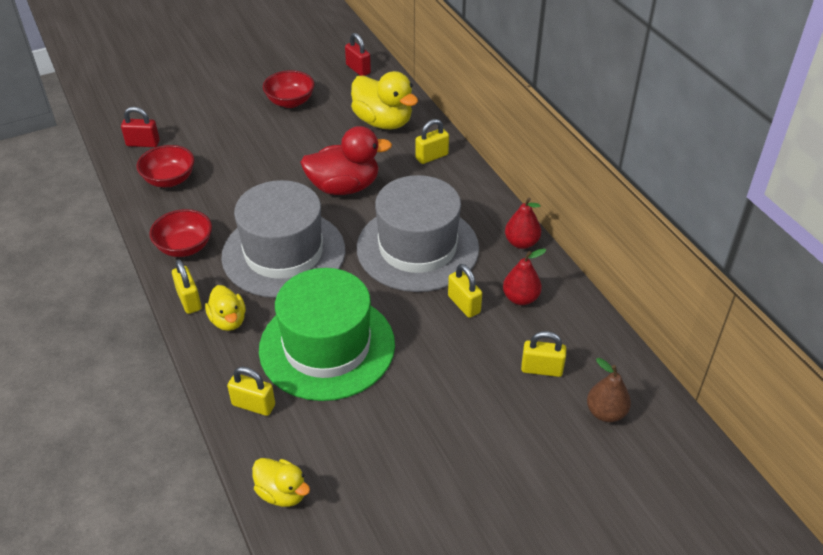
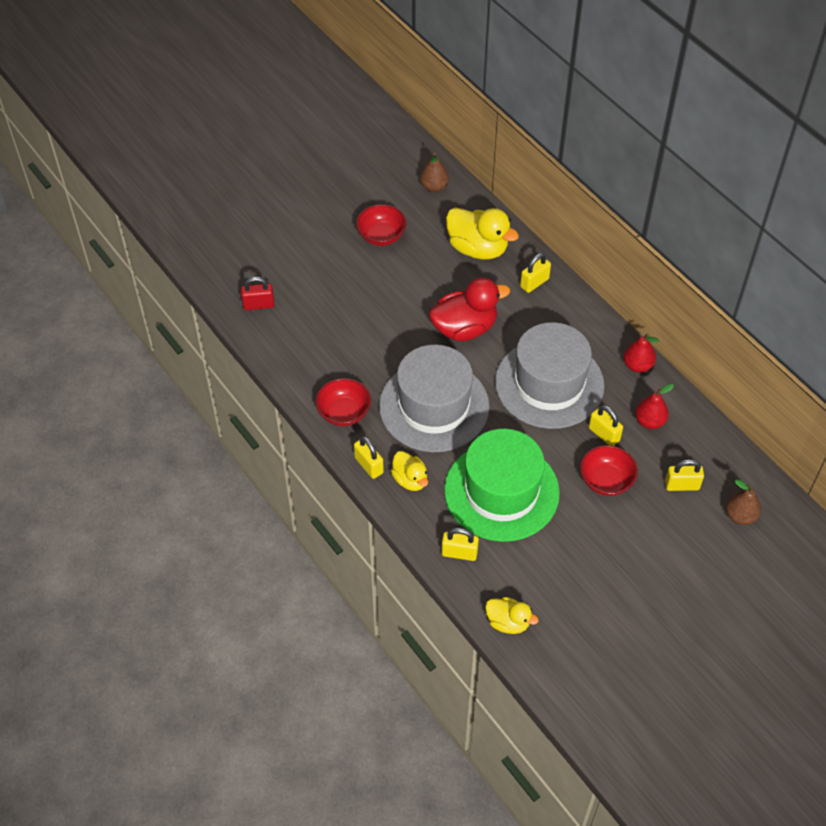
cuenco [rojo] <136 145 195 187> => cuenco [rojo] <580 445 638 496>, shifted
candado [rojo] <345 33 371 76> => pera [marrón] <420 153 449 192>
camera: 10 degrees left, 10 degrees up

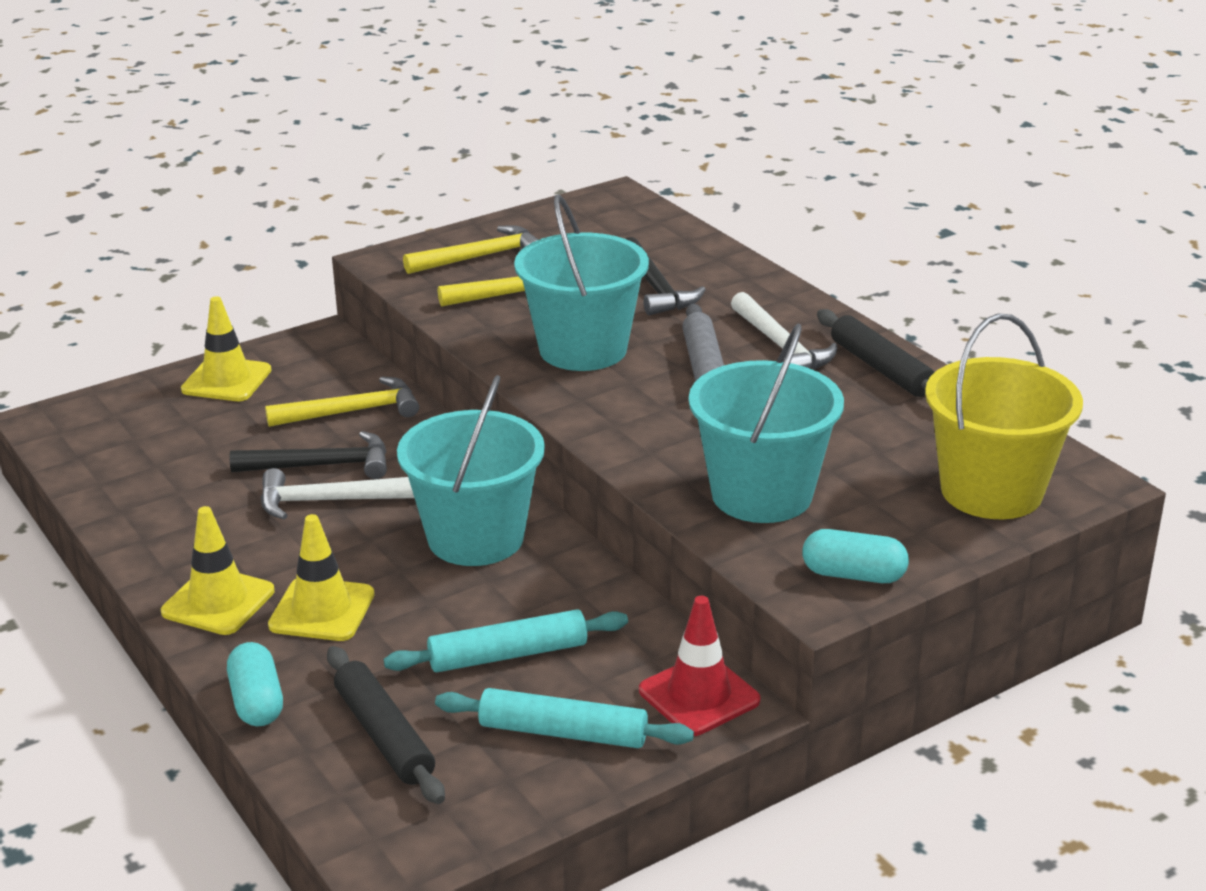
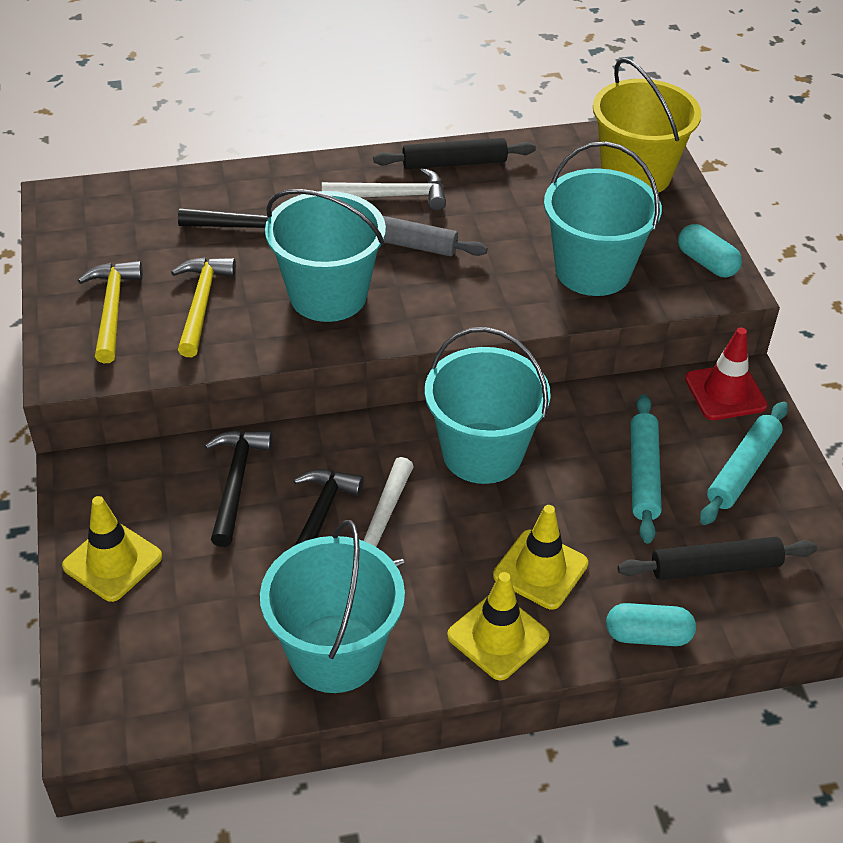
martillo [amarillo] <265 376 419 427> => martillo [negro] <205 430 273 547>
cápsula [turquesa] <802 529 909 583> => cápsula [turquesa] <678 224 742 277>, 75 degrees counterclockwise
nothing => balde [turquesa] <260 520 405 693>
camera: 70 degrees left, 15 degrees up

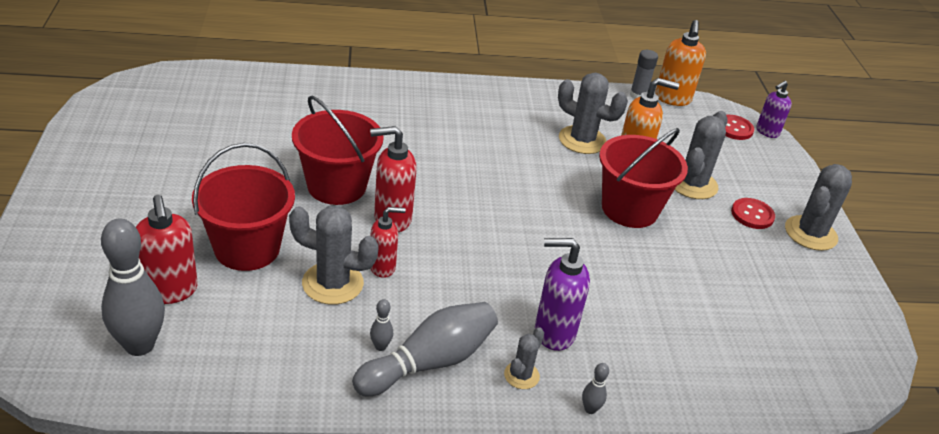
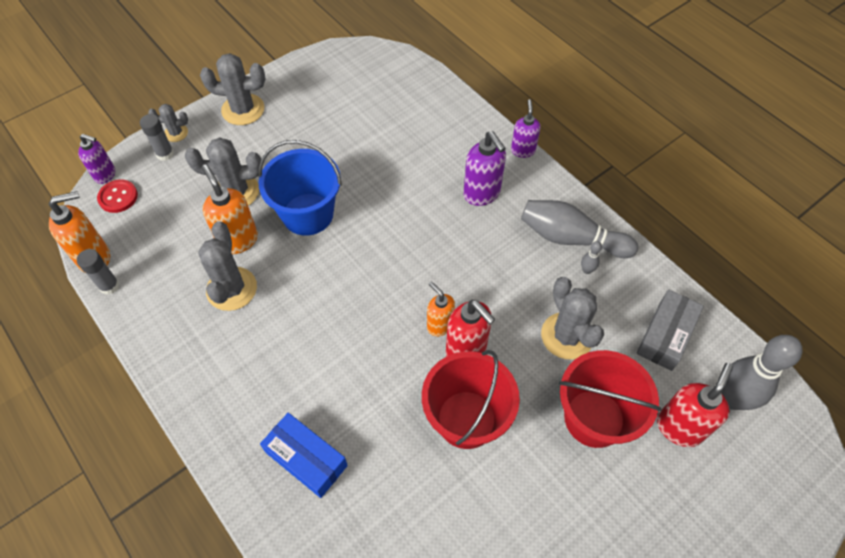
dispensador de jabón [rojo] <371 207 406 278> => nothing
cactus [gris] <504 327 544 389> => cactus [gris] <148 104 188 142>, shifted
bolo [gris] <582 363 609 414> => dispensador de jabón [morado] <511 99 541 158>
balde [rojo] <599 128 688 228> => balde [azul] <258 140 342 236>
botón [rojo] <731 198 775 229> => nothing
nothing => barra de pegamento [gris] <140 114 174 161>
nothing => caja [azul] <260 413 348 498>
nothing => dispensador de jabón [naranja] <427 282 455 336>
nothing => caja [gris] <636 290 704 371>
camera: 120 degrees left, 20 degrees up

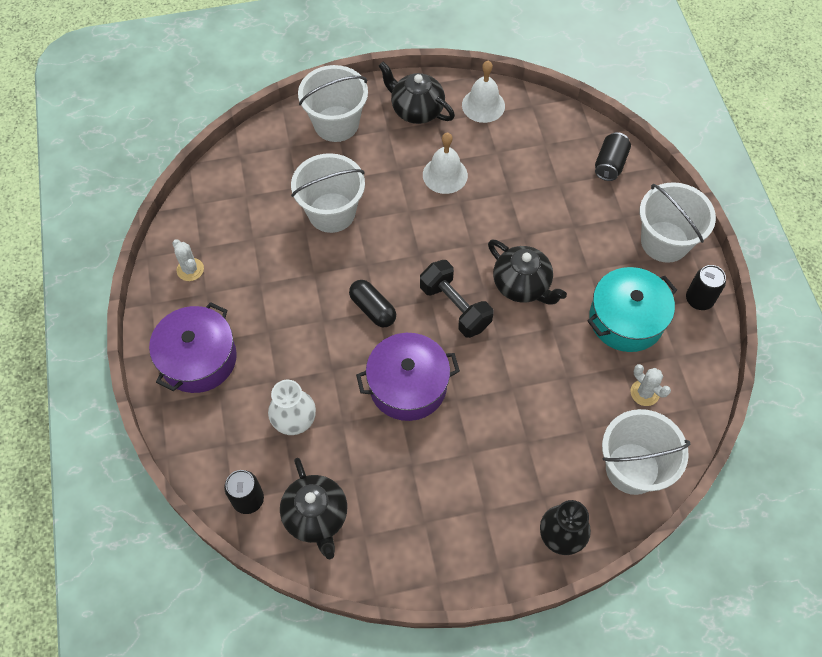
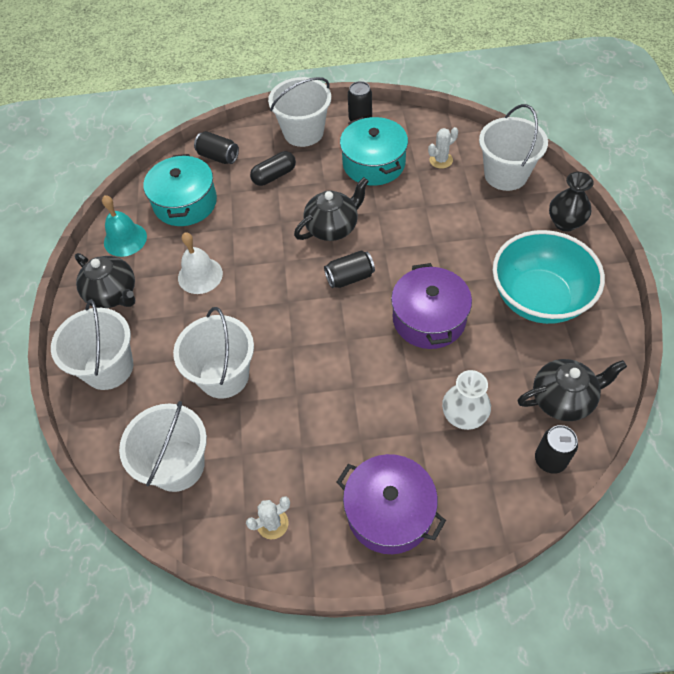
cápsula [negro] <349 280 396 327> => cápsula [negro] <250 151 296 186>, shifted
tetera [negro] <378 62 455 124> => tetera [negro] <75 253 135 308>, 90 degrees counterclockwise
mancuerna [negro] <420 260 493 338> => lata [negro] <324 250 375 288>
campana [blanco] <462 61 505 123> => campana [turquesa] <102 195 147 257>
nothing => balde [blanco] <119 401 207 492>
nothing => olla [turquesa] <143 154 217 226>
nothing => cuenco [turquesa] <493 230 605 324>
camera: 80 degrees left, 5 degrees down

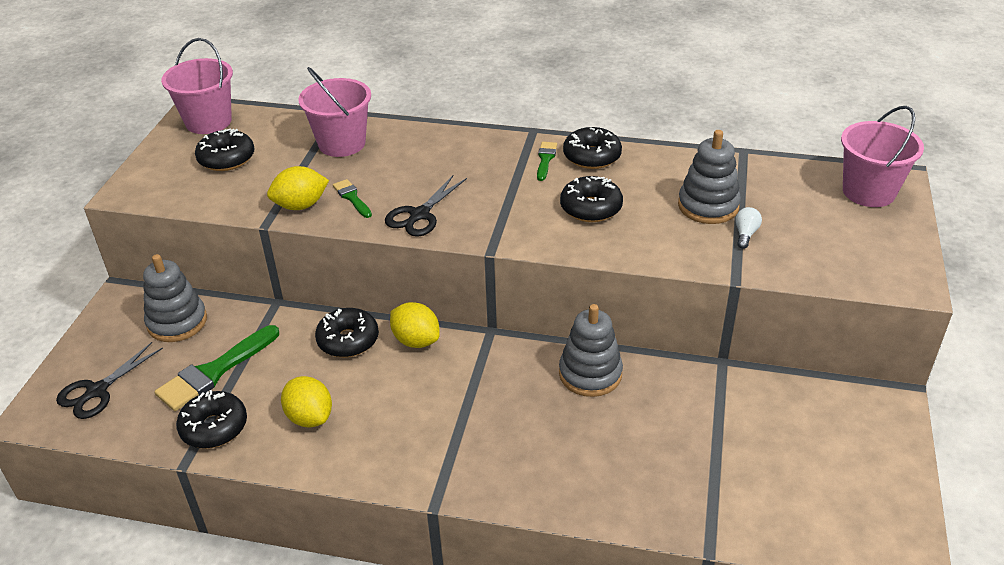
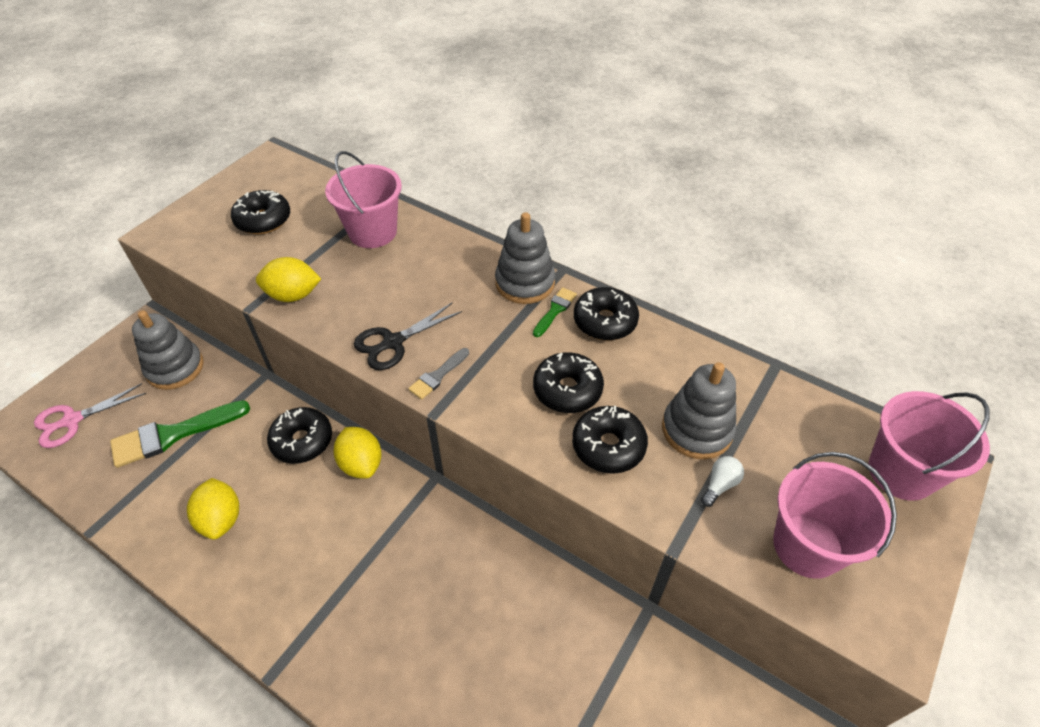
tijeras [negro] <56 342 163 419> => tijeras [rosa] <34 383 146 448>
balde [rosa] <161 38 233 134> => balde [rosa] <773 452 897 579>, shifted
rosquilla [negro] <176 390 247 449> => rosquilla [negro] <572 406 648 474>, shifted
pincel [verde] <333 179 372 218> => nothing
juguete apilable [gris] <559 304 623 397> => juguete apilable [gris] <495 212 555 304>, shifted
nothing => pincel [gris] <408 348 469 400>
camera: 20 degrees right, 10 degrees up

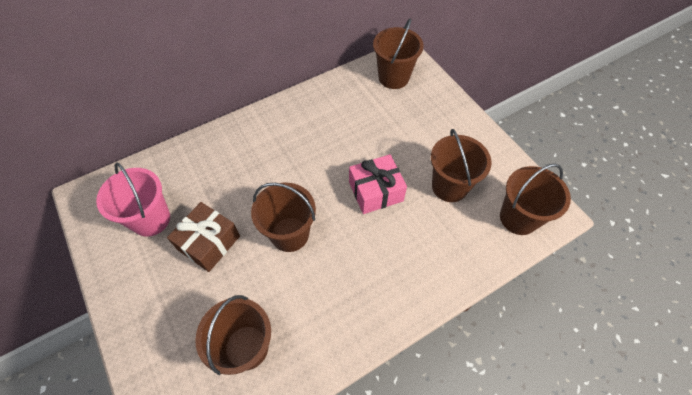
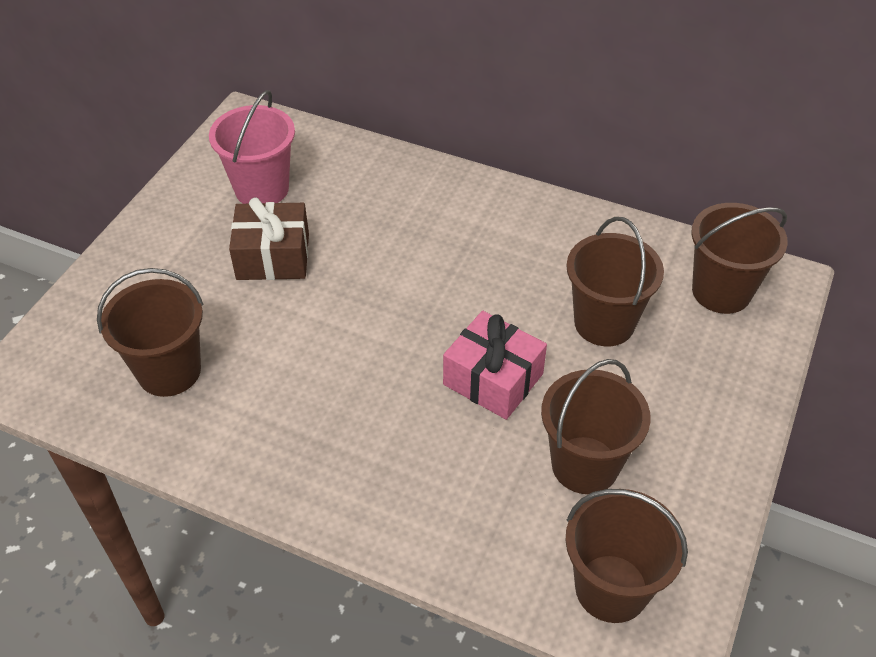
balde [marrón] <251 183 316 252> => balde [marrón] <566 217 664 346>, shifted
camera: 55 degrees right, 10 degrees down

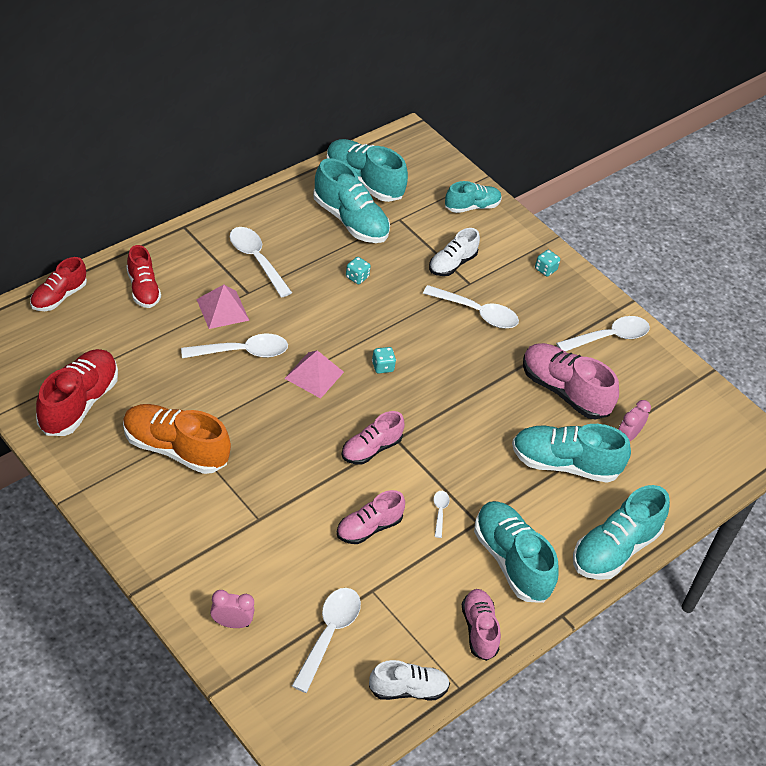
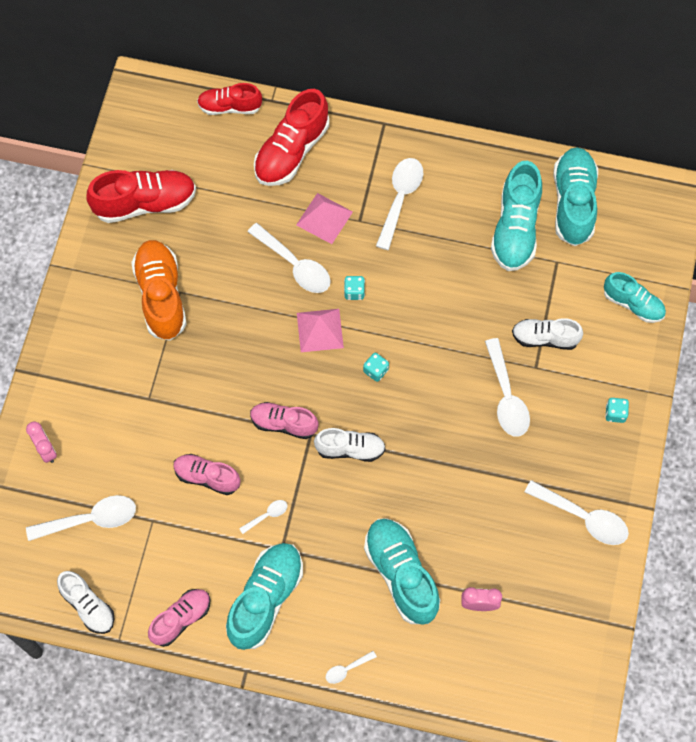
zapato [rojo] <126 245 161 308> => zapato [rojo] <254 89 329 186>, x1.60
dado [turquesa] <346 257 371 284> => dado [turquesa] <344 276 365 300>, shifted
zapato [rosa] <523 343 619 420> => nothing
zapato [turquesa] <573 485 670 580> => cuchara [blanco] <326 651 377 684>
nothing => zapato [blanco] <314 428 386 462>
camera: 60 degrees right, 20 degrees up

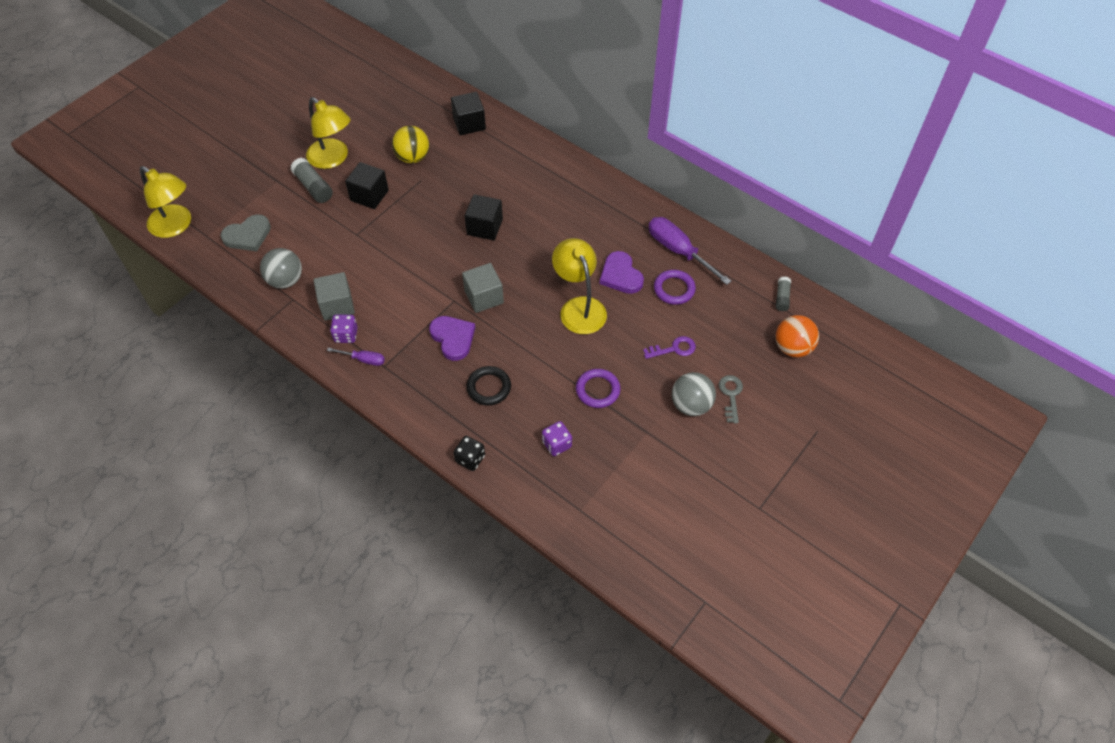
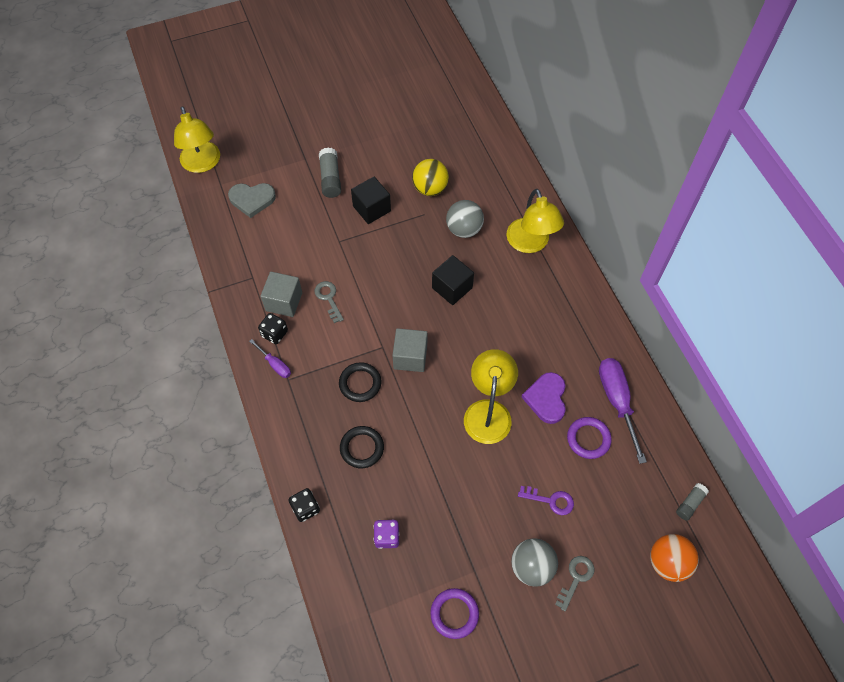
pelota [gris] <260 248 302 289> => pelota [gris] <446 200 484 238>, shifted
lámpara [amarillo] <306 97 350 169> => lámpara [amarillo] <506 189 564 253>, shifted
dado [morado] <330 314 358 343> => dado [negro] <258 313 288 344>
corazón [morado] <429 316 475 361> => anillo [negro] <339 362 382 402>
cubo [negro] <451 92 486 135> => nothing
anillo [morado] <576 369 621 408> => anillo [morado] <430 588 479 639>, shifted
nothing => llave [gris] <314 281 344 323>
camera: 30 degrees right, 5 degrees up

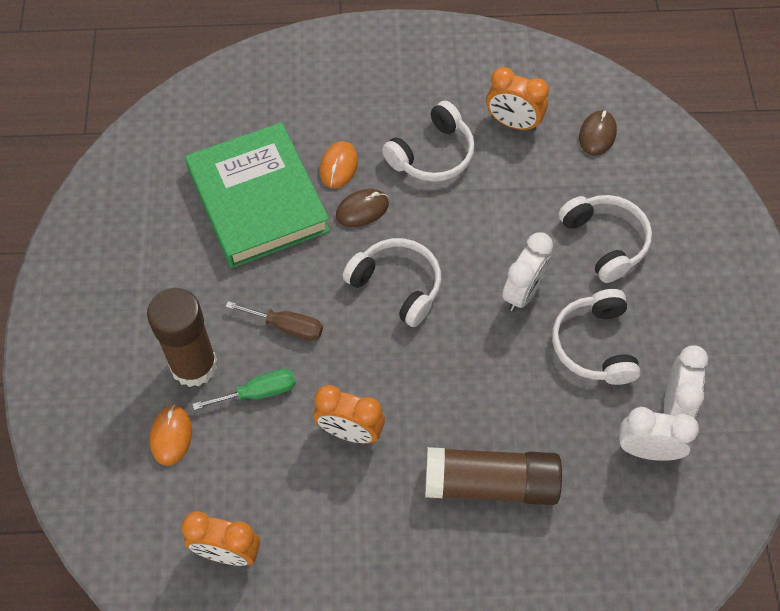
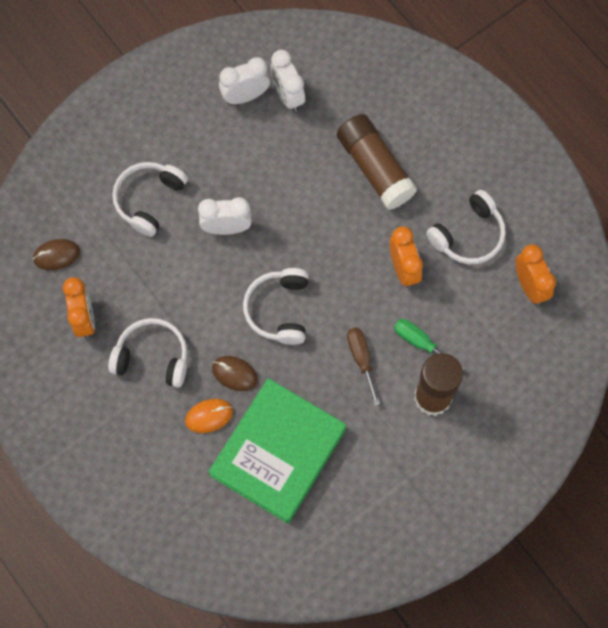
ratón [naranja] <150 405 192 466> => nothing
auriculares [blanco] <552 289 640 385> => auriculares [blanco] <426 190 506 264>, shifted
camera: 125 degrees left, 10 degrees up

